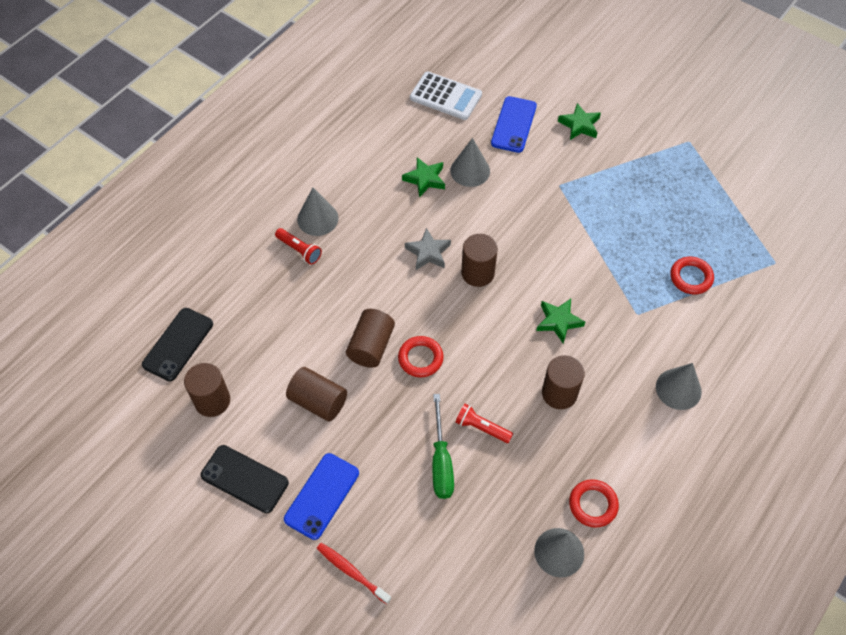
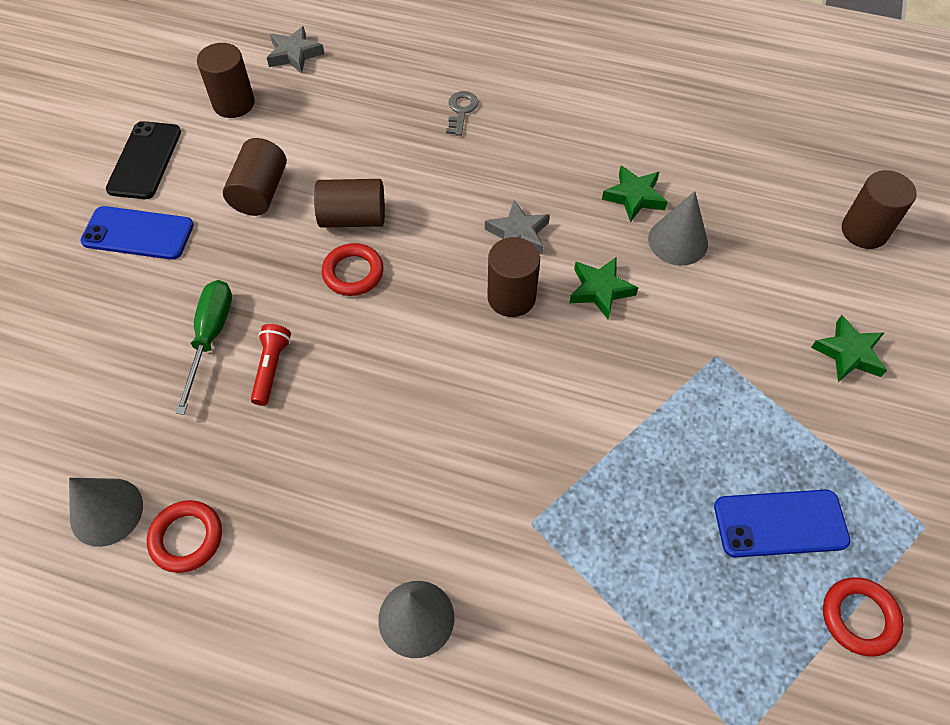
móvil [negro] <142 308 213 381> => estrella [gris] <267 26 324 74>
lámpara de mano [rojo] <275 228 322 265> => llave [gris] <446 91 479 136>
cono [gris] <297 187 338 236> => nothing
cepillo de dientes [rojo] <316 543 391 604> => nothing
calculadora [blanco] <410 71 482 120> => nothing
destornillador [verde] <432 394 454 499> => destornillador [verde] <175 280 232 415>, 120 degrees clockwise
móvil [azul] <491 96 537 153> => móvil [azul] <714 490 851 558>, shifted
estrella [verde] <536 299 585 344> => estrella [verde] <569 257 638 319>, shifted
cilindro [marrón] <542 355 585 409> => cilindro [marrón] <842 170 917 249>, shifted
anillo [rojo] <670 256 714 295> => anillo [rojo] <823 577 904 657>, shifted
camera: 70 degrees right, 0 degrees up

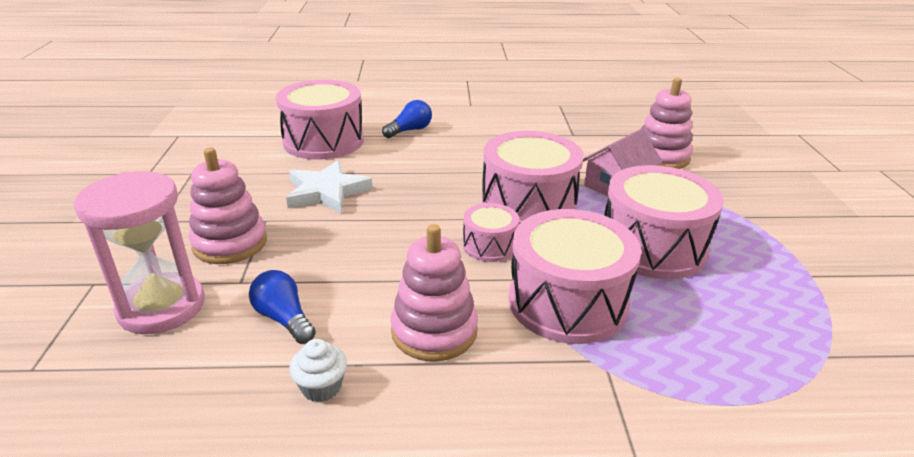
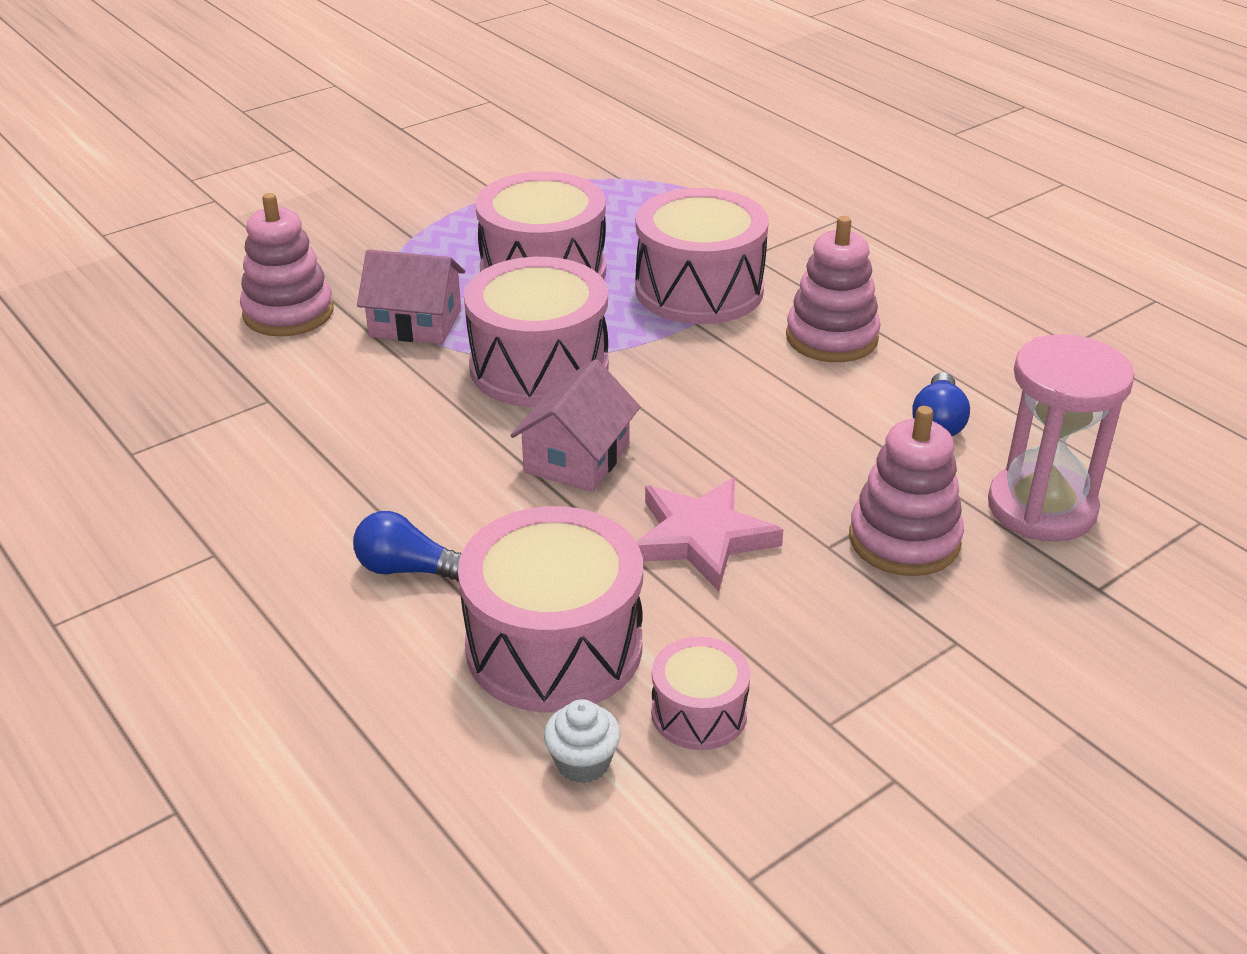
estrella [blanco] <286 160 372 214> => estrella [rosa] <636 477 783 591>
magdalena [blanco] <289 339 347 402> => magdalena [blanco] <544 699 621 783>, shifted
tambor [rosa] <463 203 519 262> => tambor [rosa] <651 637 750 750>, shifted
nothing => casa [rosa] <510 359 641 492>
camera: 125 degrees left, 5 degrees up

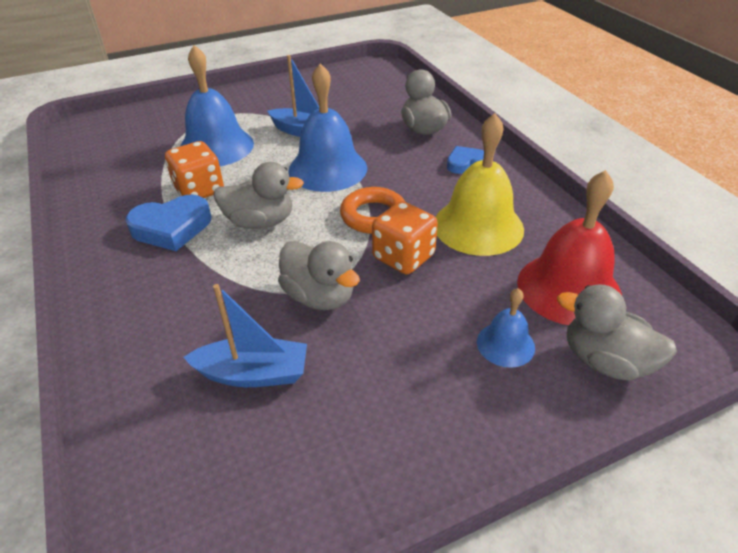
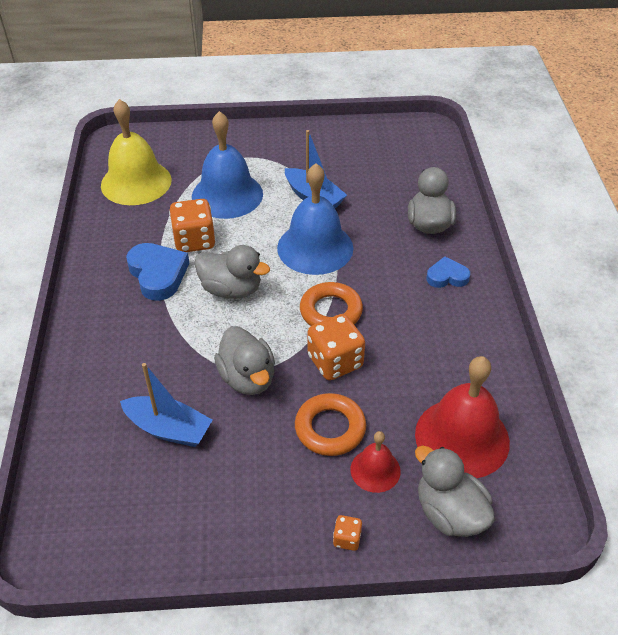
corazón [azul] <125 195 211 251> => corazón [azul] <126 243 189 301>, 120 degrees counterclockwise
campana [amarillo] <436 113 524 256> => campana [amarillo] <101 99 172 205>, shifted
campana [azul] <477 288 535 368> => campana [rojo] <351 431 401 493>
nothing => anillo [naranja] <295 393 366 456>
nothing => dado [naranja] <333 515 362 551>
camera: 20 degrees right, 5 degrees up

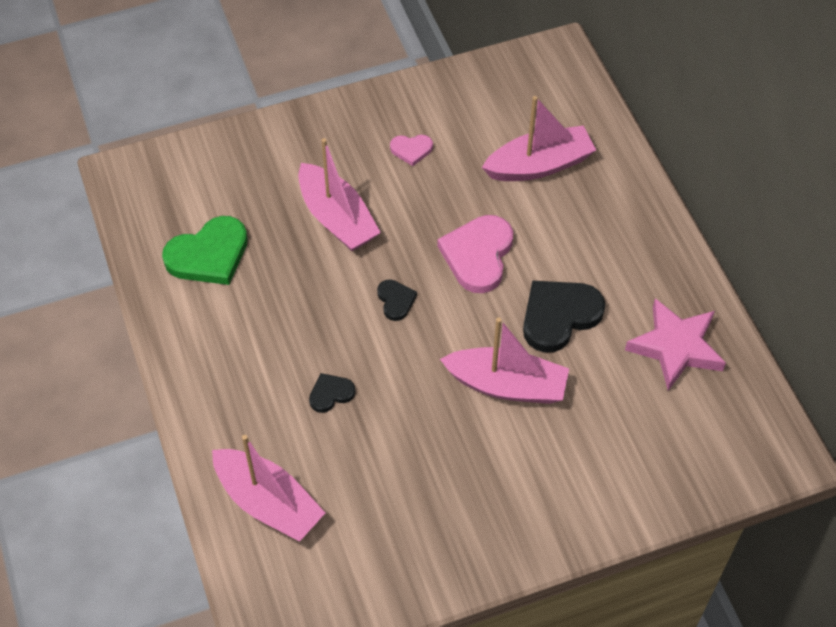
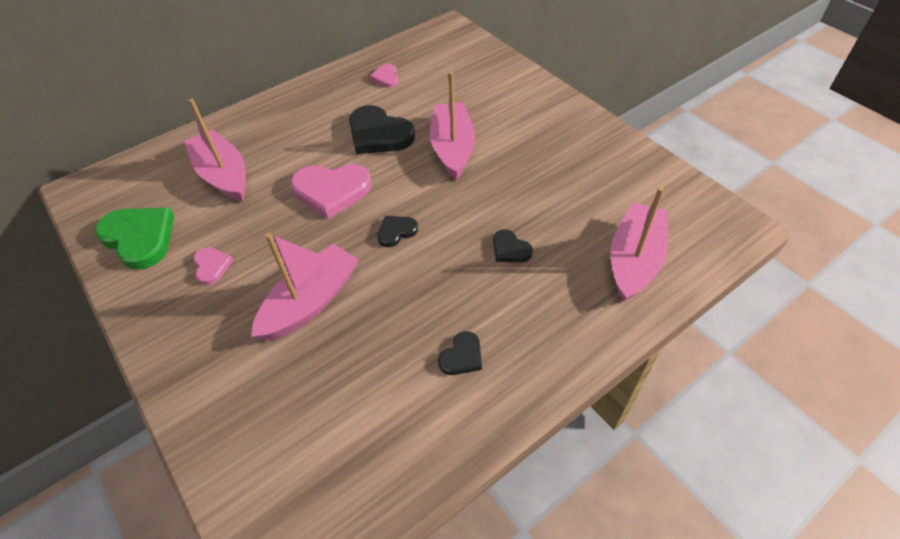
corazón [verde] <162 216 248 285> => corazón [verde] <95 208 174 270>, shifted
estrella [rosa] <625 298 726 391> => corazón [rosa] <370 64 399 88>
nothing => corazón [negro] <438 331 482 375>
camera: 105 degrees left, 5 degrees down

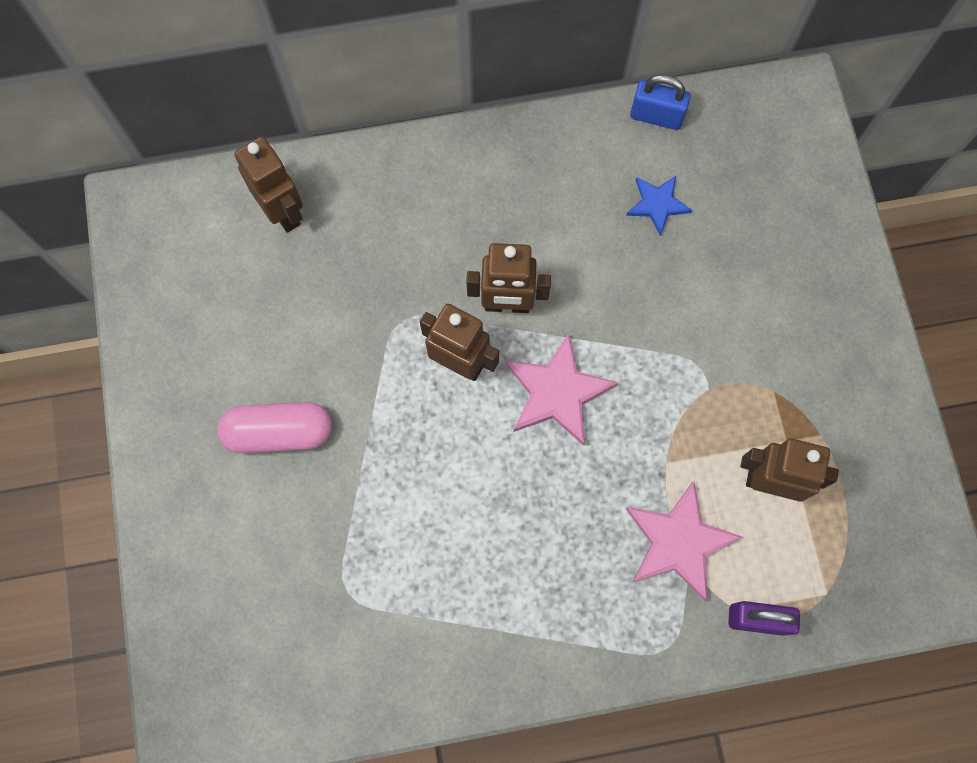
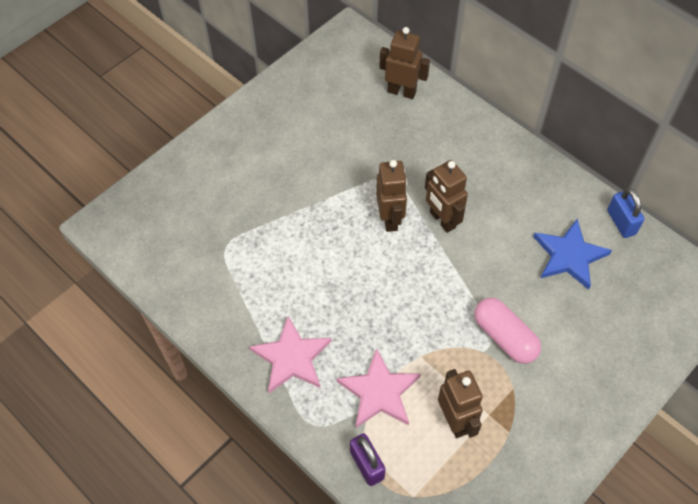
cápsula [rosa] <217 402 332 454> => cápsula [rosa] <475 298 541 364>, shifted
robot [marrón] <234 136 303 233> => robot [marrón] <379 27 430 99>, 90 degrees counterclockwise
estrella [rosa] <505 334 618 446> => estrella [rosa] <249 316 332 393>, shifted
estrella [azul] <626 176 692 236> => estrella [azul] <533 219 612 290>, x1.67
camera: 55 degrees right, 15 degrees down

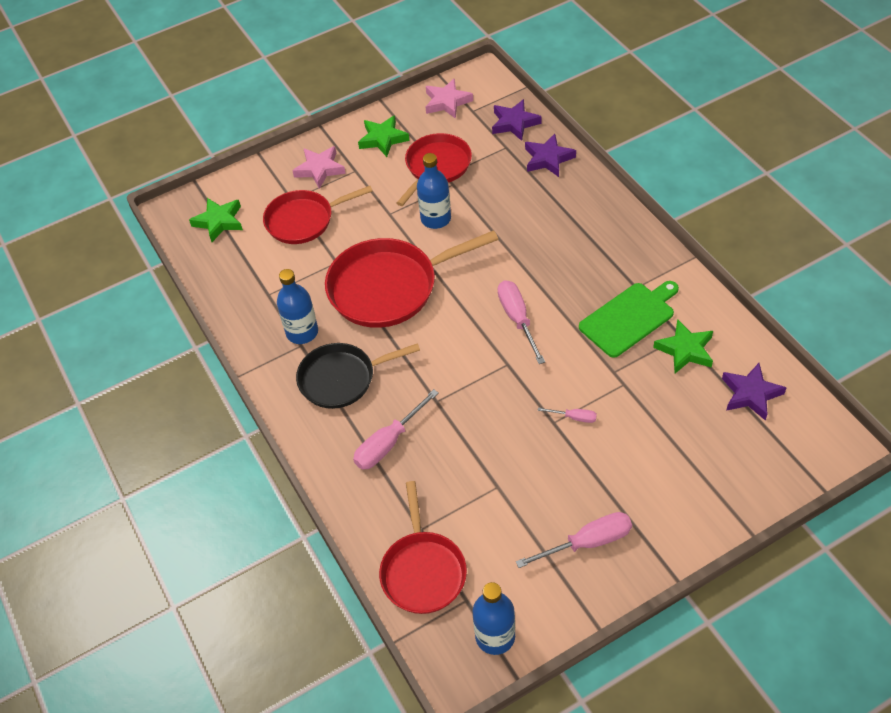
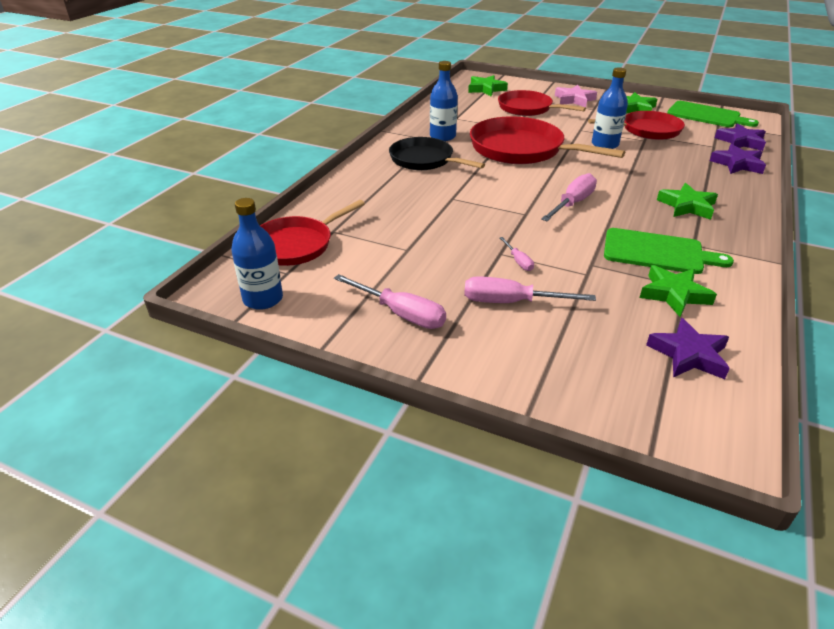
destornillador [rosa] <353 389 439 469> => destornillador [rosa] <464 276 596 303>, shifted
estrella [rosa] <426 78 473 119> => tabla de cortar [verde] <667 101 759 127>
nothing => estrella [verde] <657 183 718 220>
camera: 50 degrees right, 15 degrees down

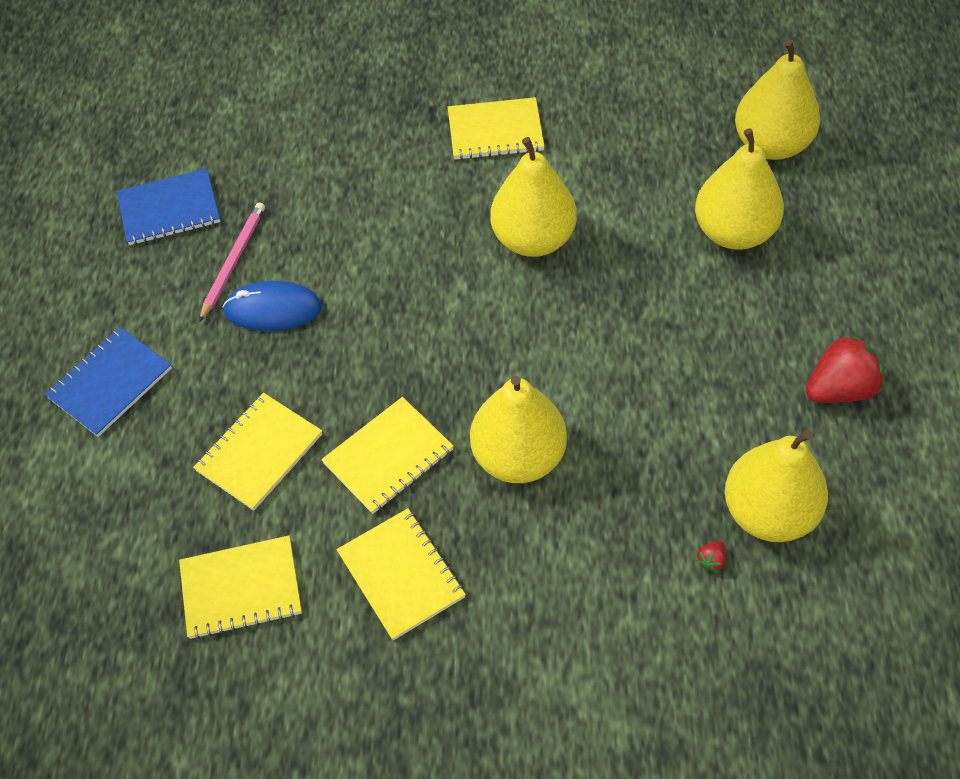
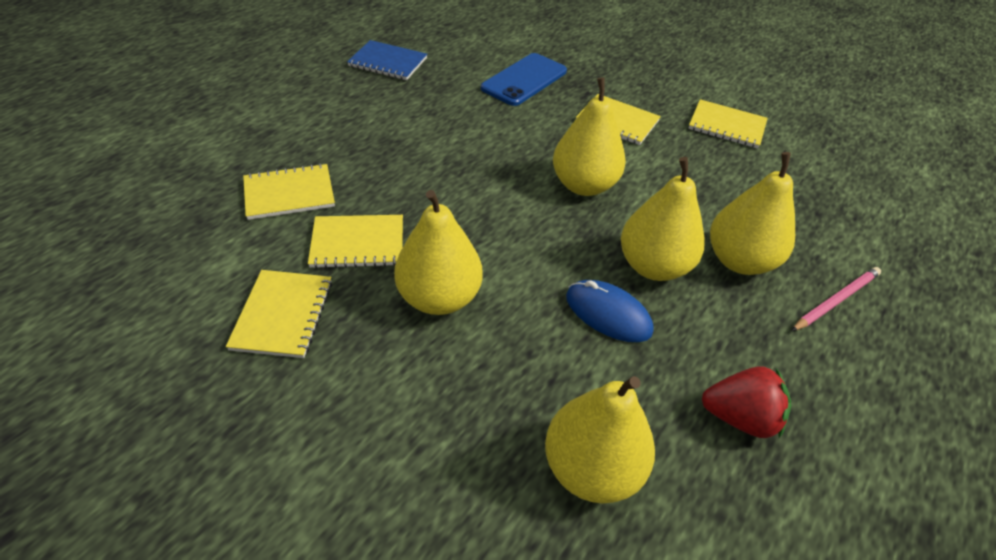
cuaderno [azul] <45 327 172 437> => nothing
cuaderno [amarillo] <179 536 302 639> => cuaderno [amarillo] <688 99 768 149>, shifted
lápiz [rosa] <199 202 265 322> => lápiz [rosa] <792 267 881 331>, shifted
ratón [azul] <223 281 322 331> => ratón [azul] <566 280 654 342>, shifted
fresa [rojo] <696 541 726 572> => nothing
pera [amarillo] <735 40 820 160> => pera [amarillo] <621 157 704 281>, shifted
nothing => móvil [azul] <481 53 567 106>
camera: 30 degrees right, 10 degrees down

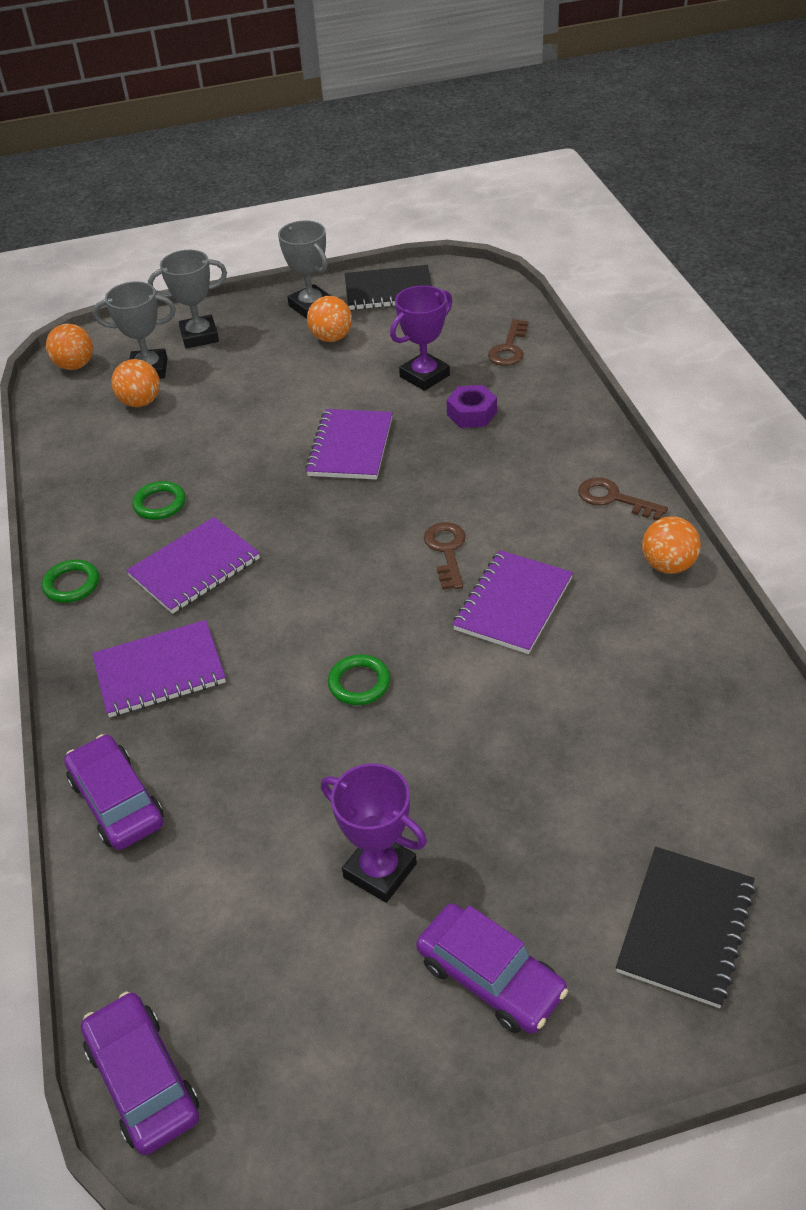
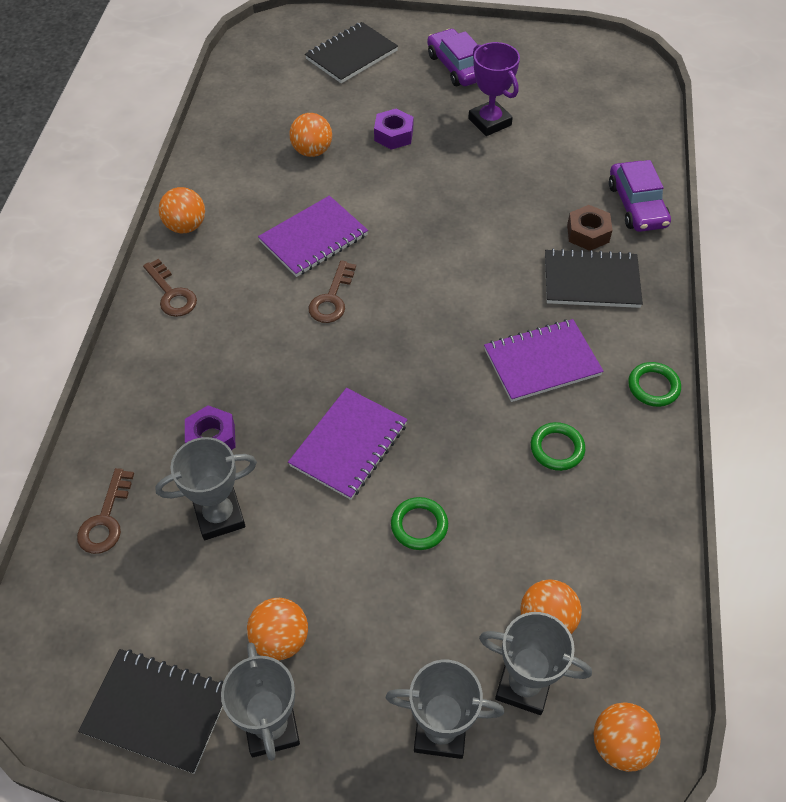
coche [morado] <81 992 199 1155> => nothing
cuaderno [morado] <92 620 226 717> => cuaderno [negro] <545 248 643 308>
anillo [verde] <328 654 390 705> => anillo [verde] <391 497 448 550>, shifted
trofeo [morado] <390 285 453 391> => trofeo [gris] <155 437 257 540>
llave [marrón] <488 319 529 366> => llave [marrón] <77 468 134 554>, 150 degrees clockwise
nothing => pelota [naranja] <289 113 332 157>
nothing => tuerca [morado] <374 108 414 150>
nothing => tuerca [marrón] <567 205 613 251>
camera: 160 degrees left, 10 degrees up

